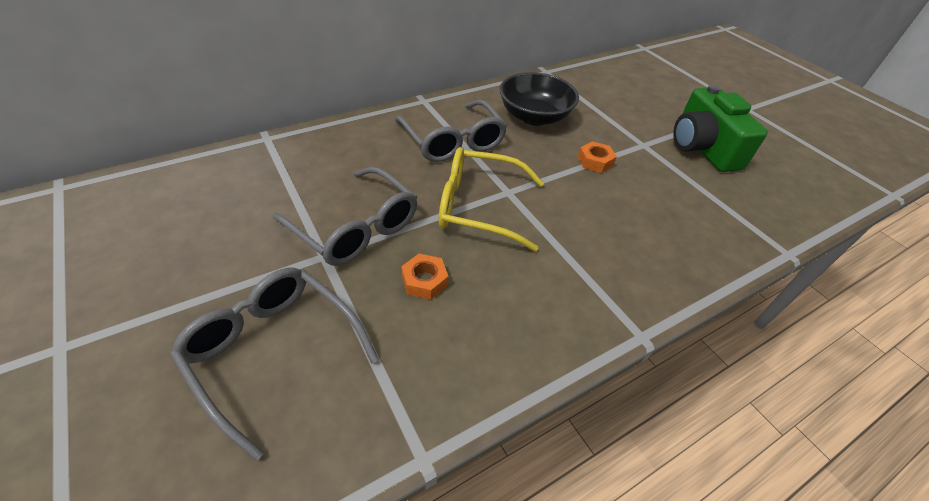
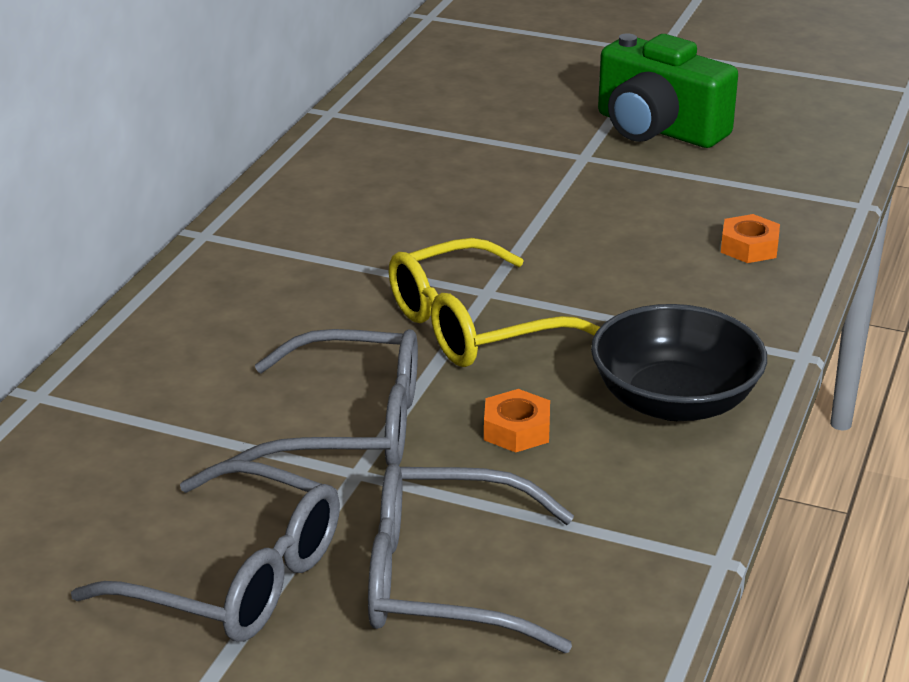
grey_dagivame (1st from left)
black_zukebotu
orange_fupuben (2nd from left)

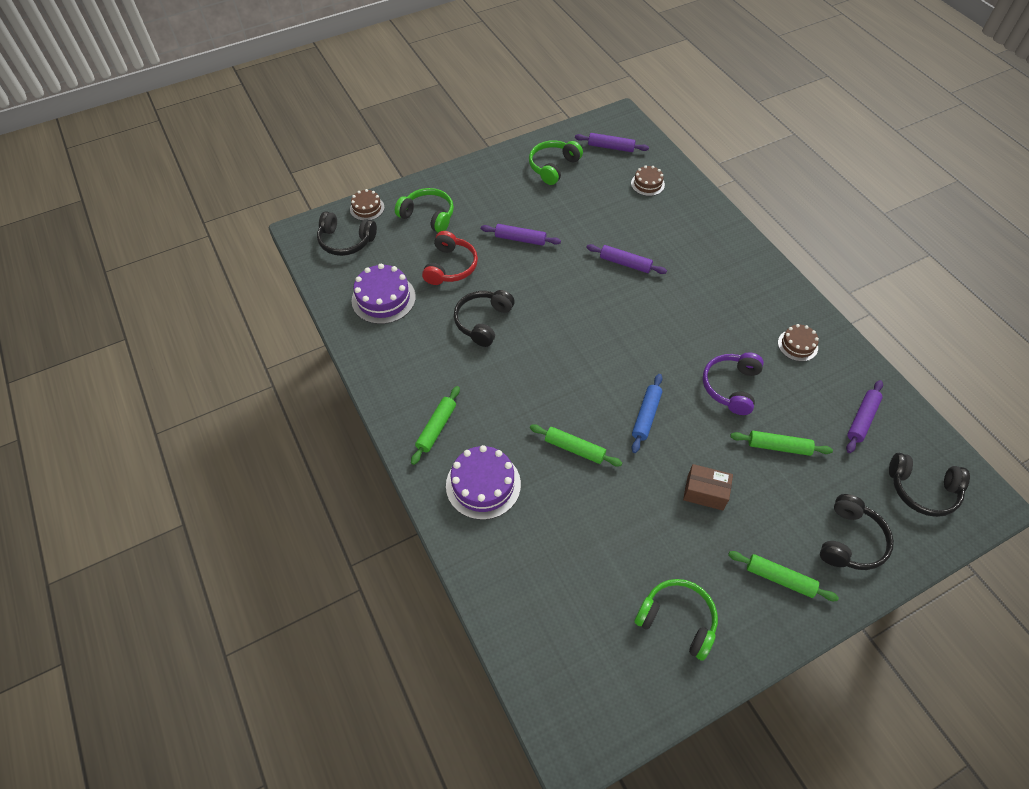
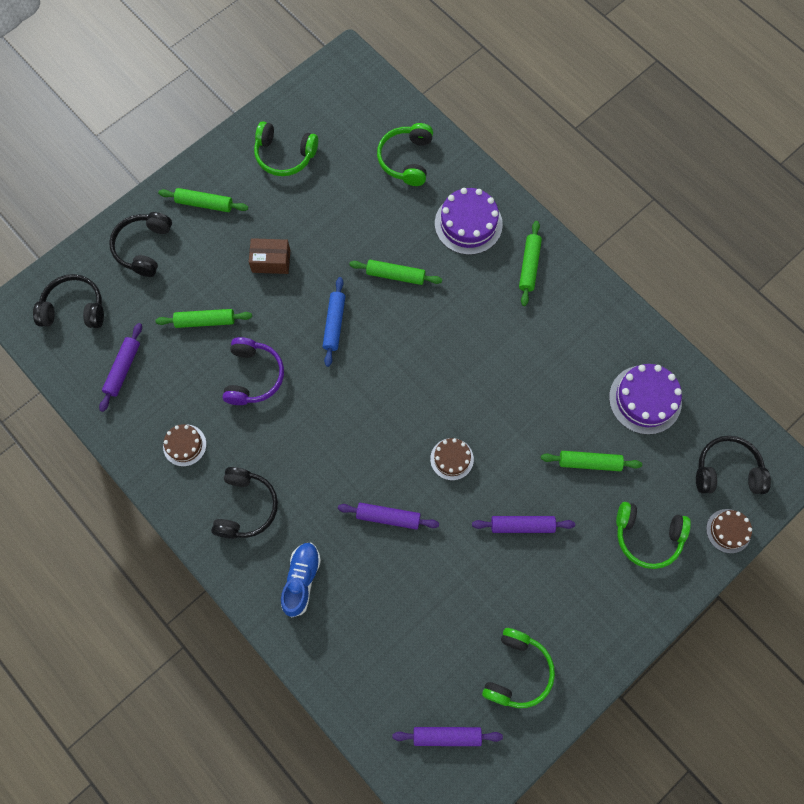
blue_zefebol
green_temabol (2nd from left)
black_temabol (3rd from left)
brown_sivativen (2nd from left)
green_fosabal (5th from left)

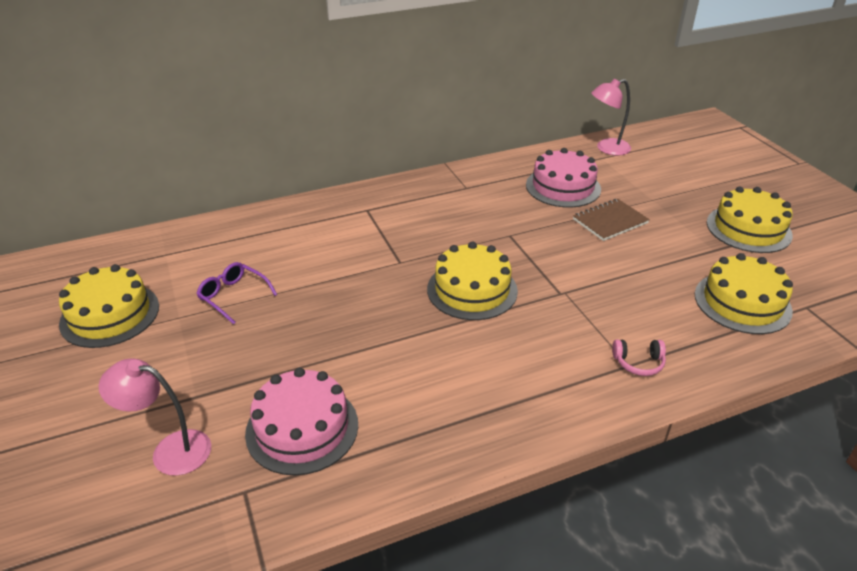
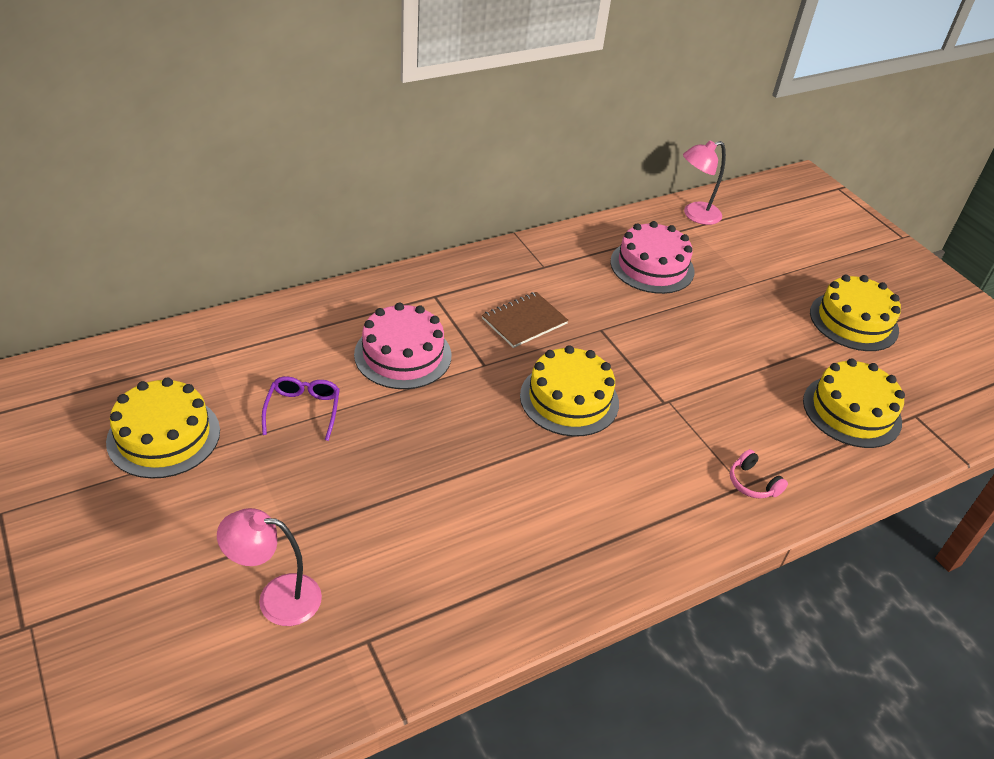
pink_sivativen (1st from left)
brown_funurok
purple_dagivame
pink_temabol

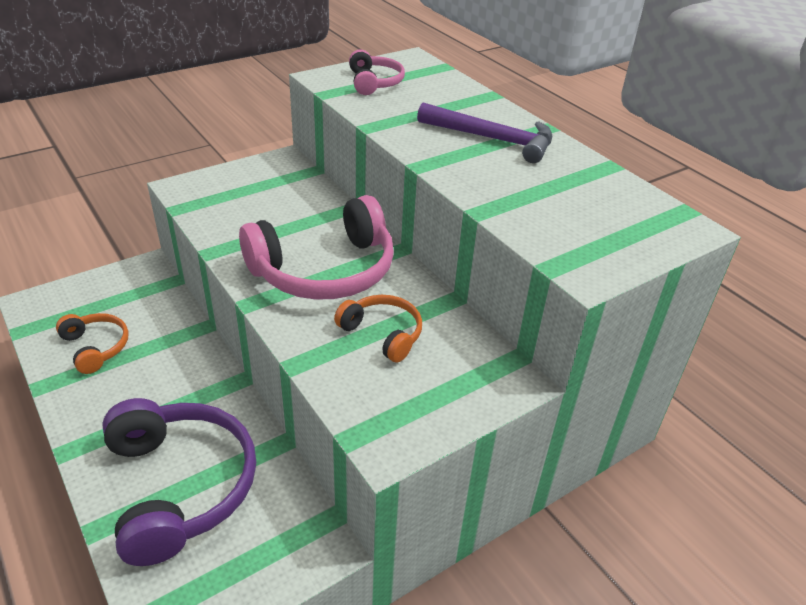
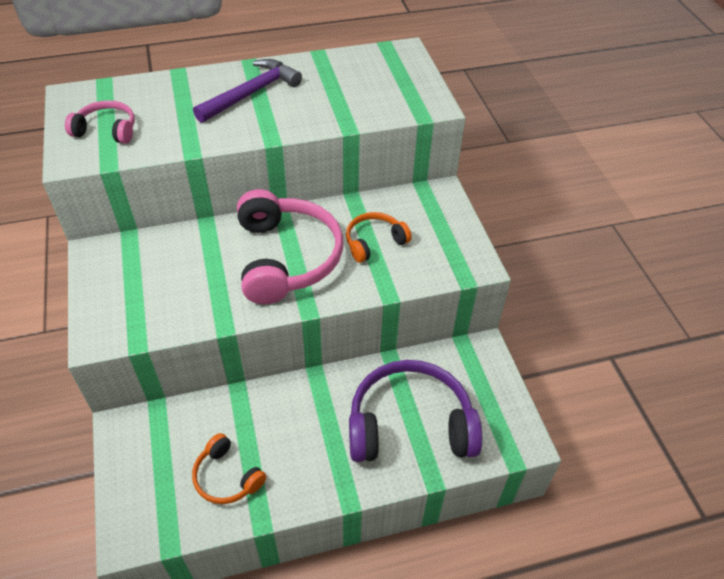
orange_temabol (1st from left)

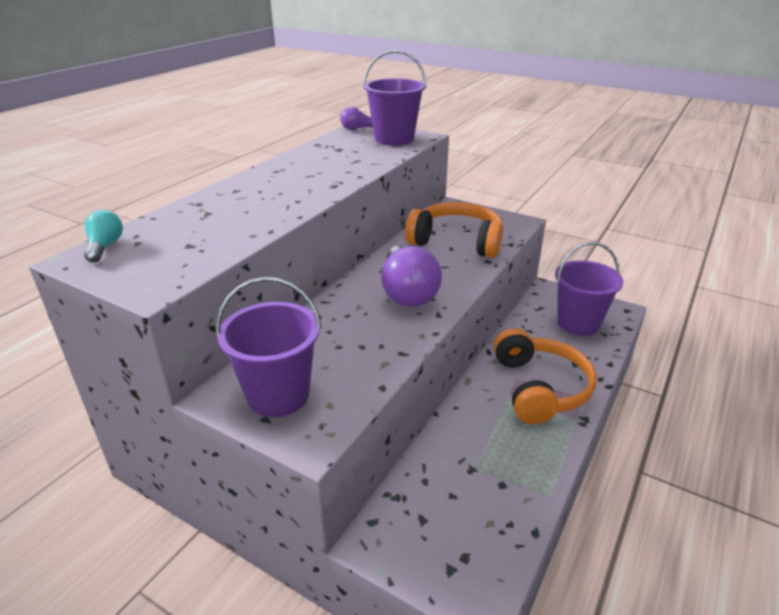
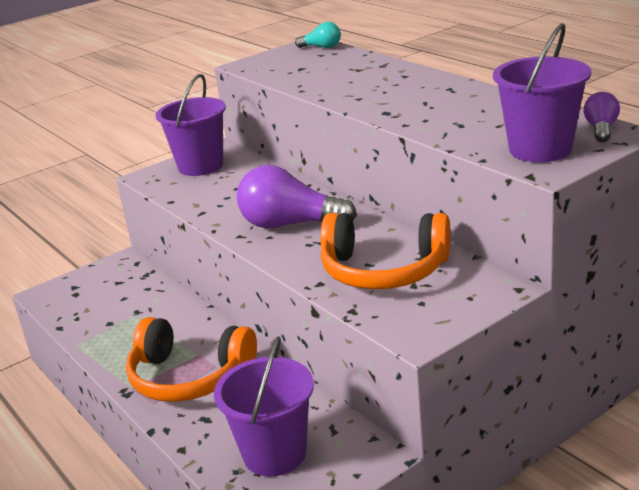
orange_temabol (2nd from left)

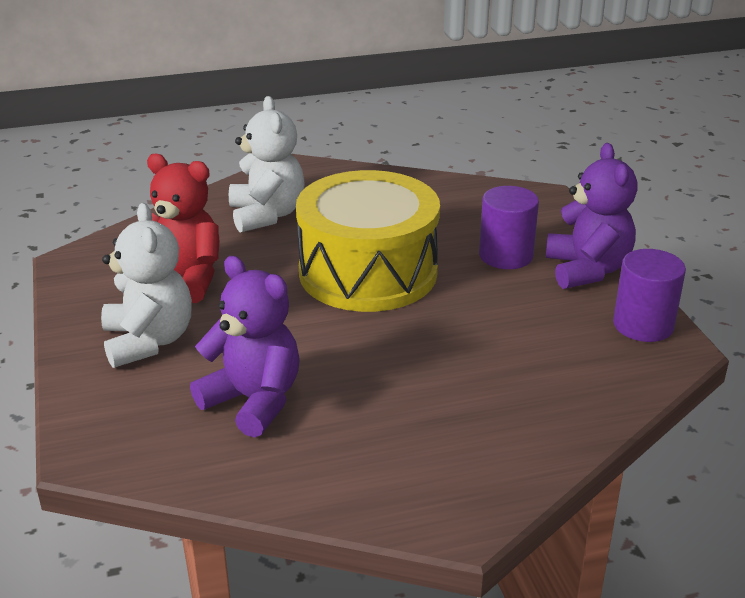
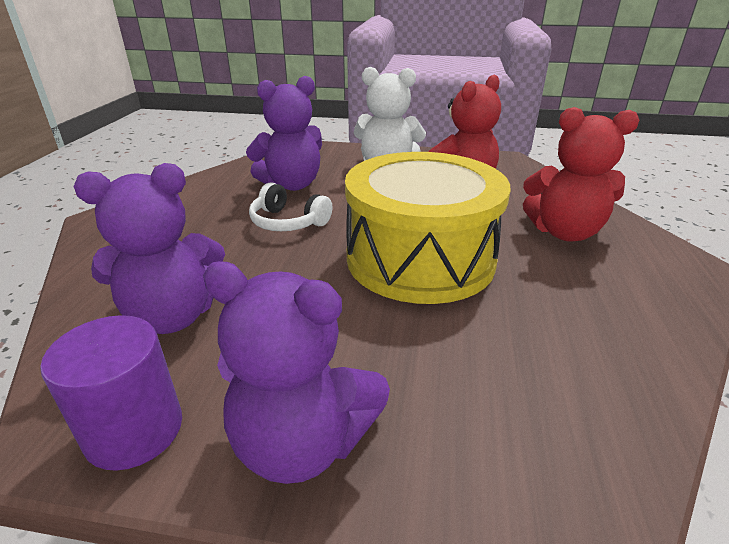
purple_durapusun (1st from left in the first image)
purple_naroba (1st from left)
white_temabol
red_naroba (2nd from left)

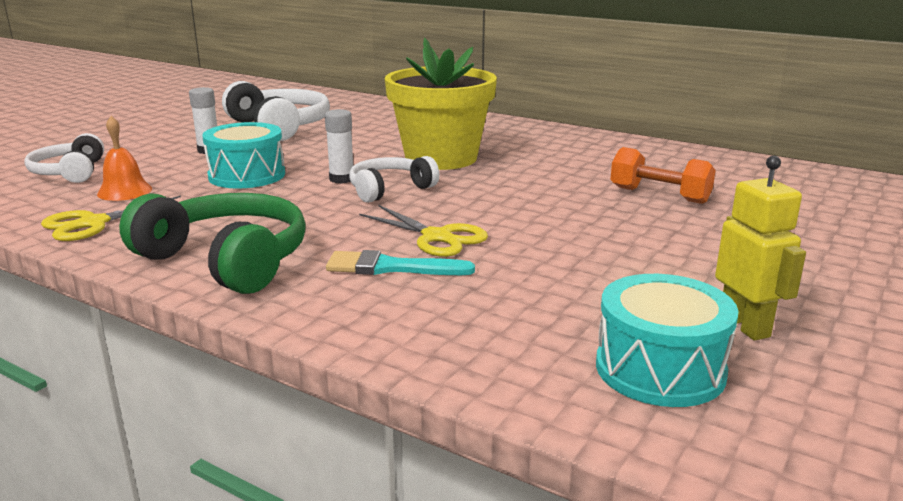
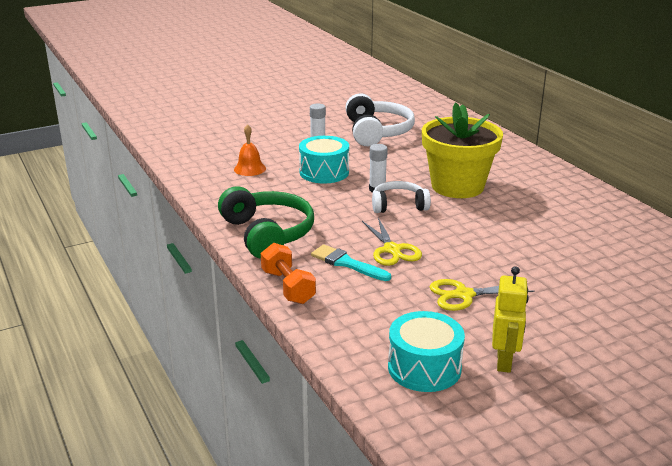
white_temabol (1st from left in the first image)
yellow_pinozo (2nd from left)
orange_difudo

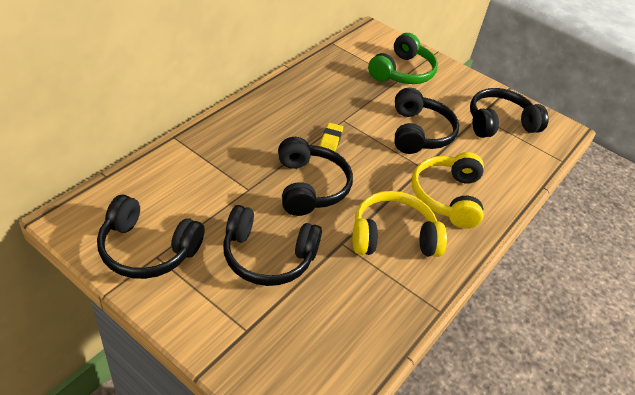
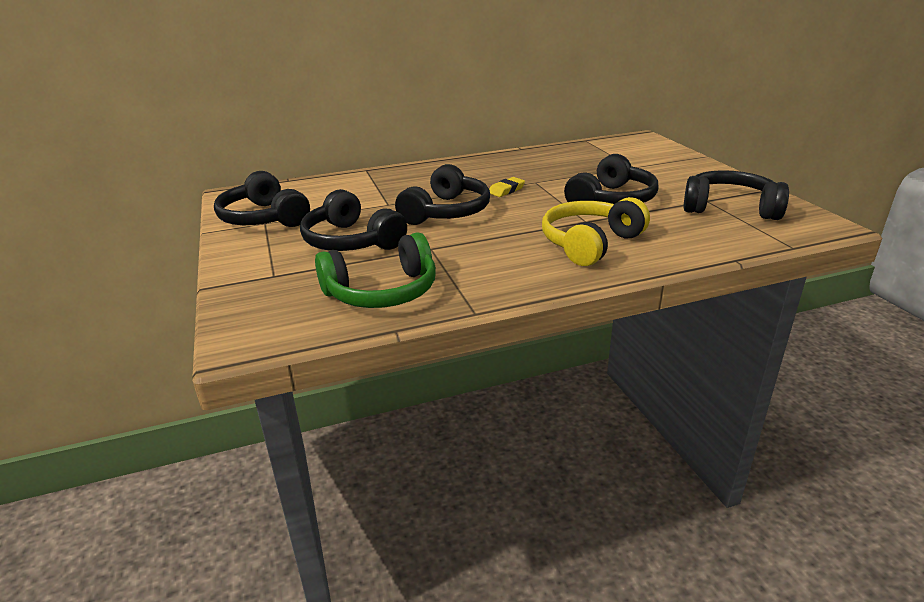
yellow_temabol (1st from left in the first image)
green_temabol

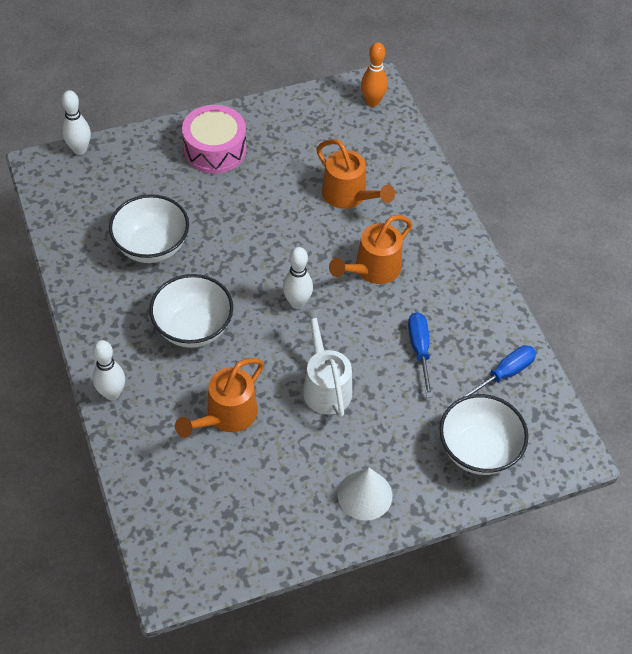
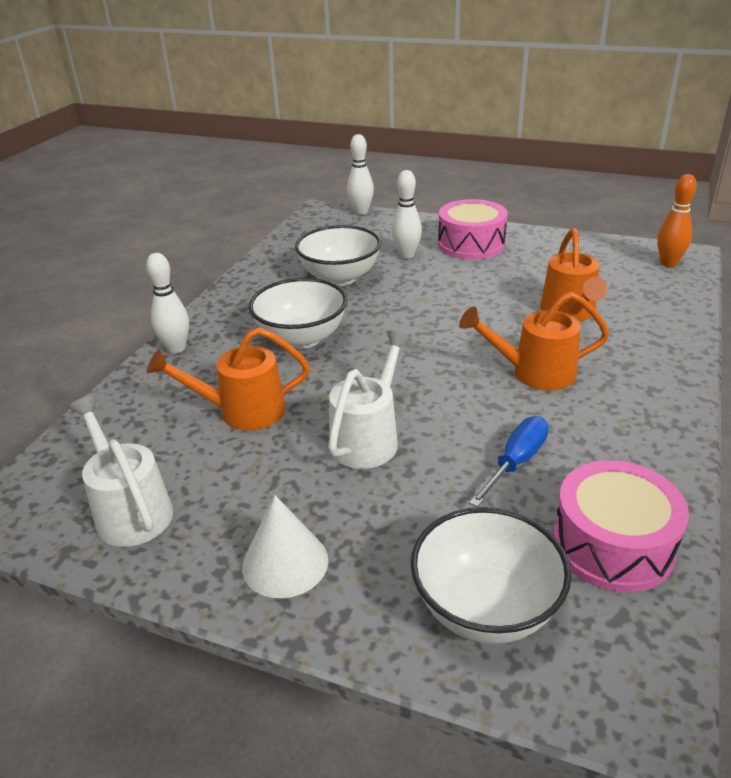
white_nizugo (1st from left)
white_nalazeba (3rd from left)
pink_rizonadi (2nd from left)

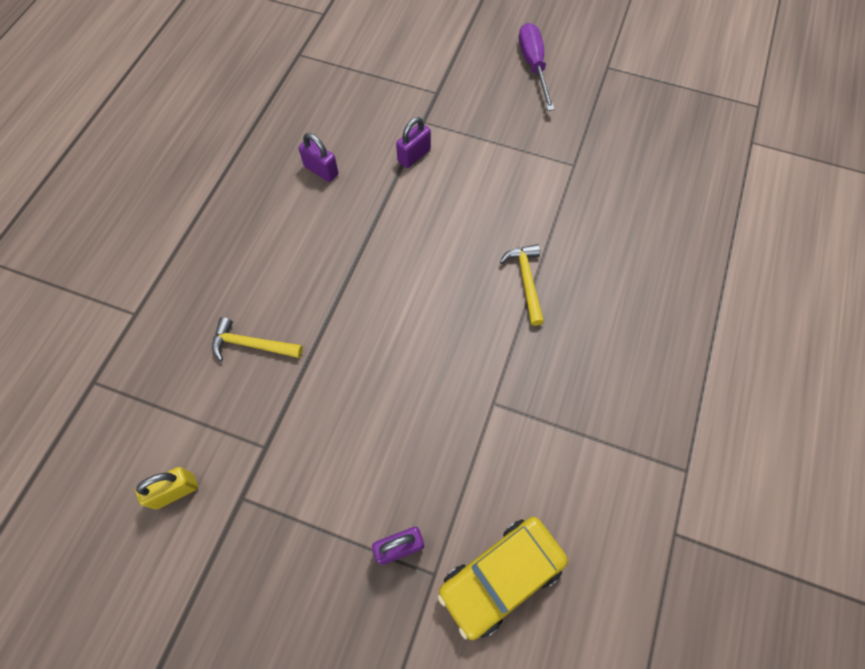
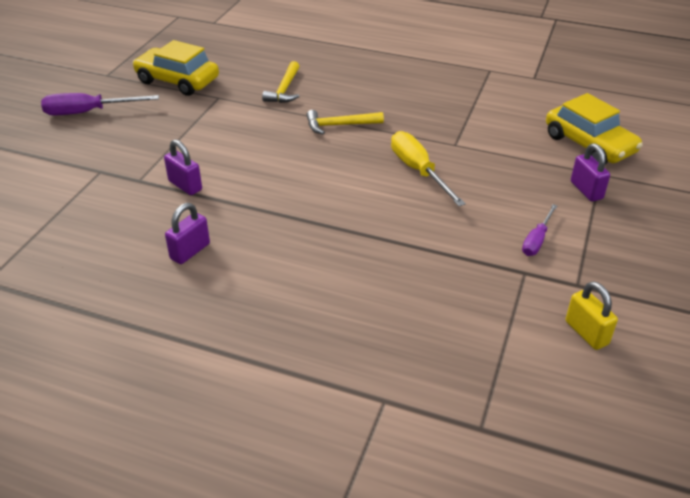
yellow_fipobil (1st from left)
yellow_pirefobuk
purple_pirefobuk (2nd from left)
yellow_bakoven (1st from left)

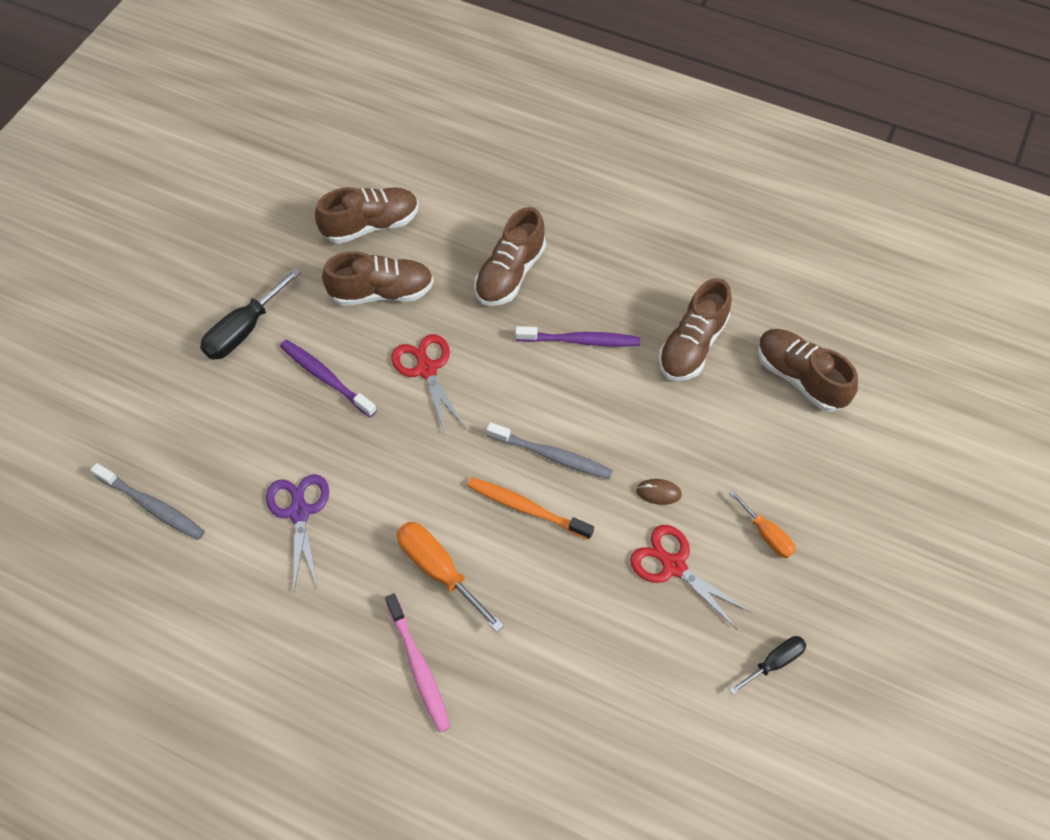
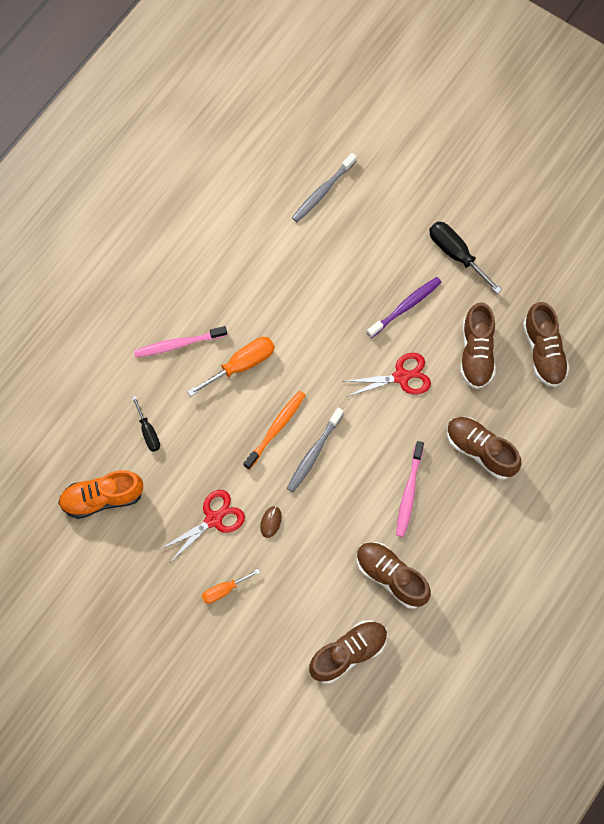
purple_pinozo
orange_zefebol
black_pirefobuk (1st from left)
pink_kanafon (2nd from left)

